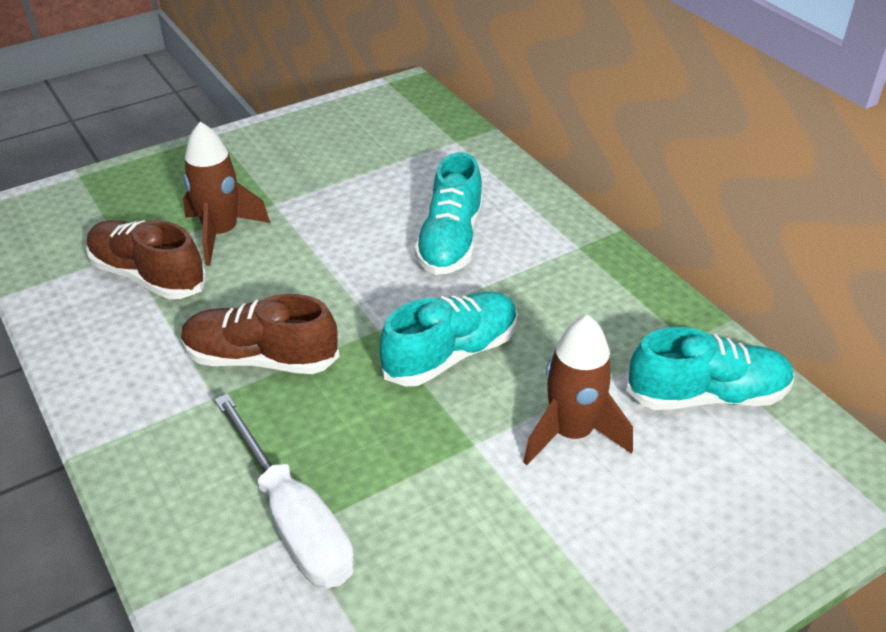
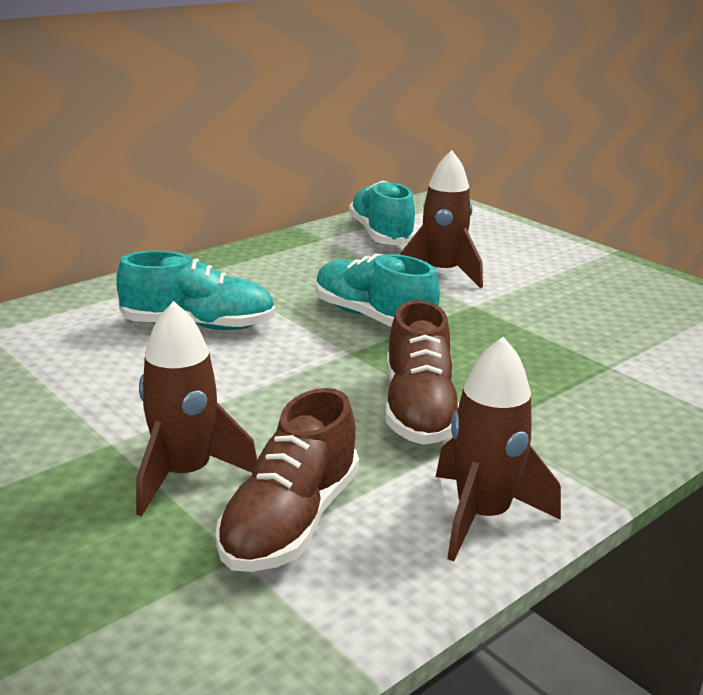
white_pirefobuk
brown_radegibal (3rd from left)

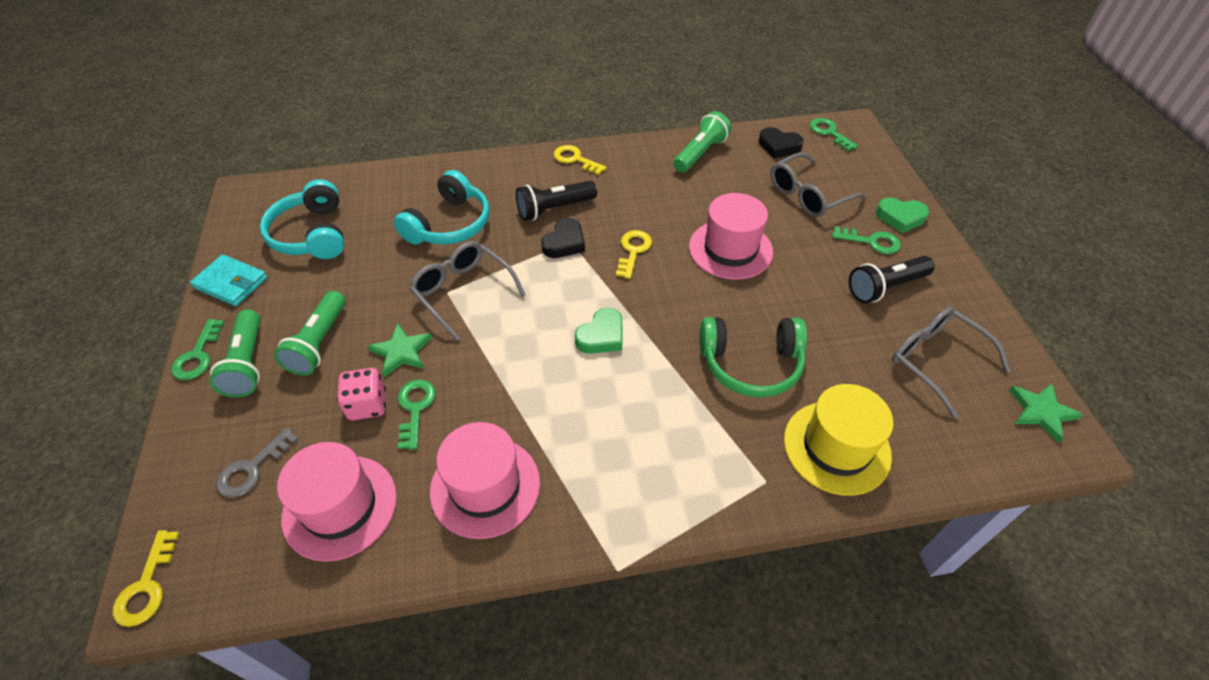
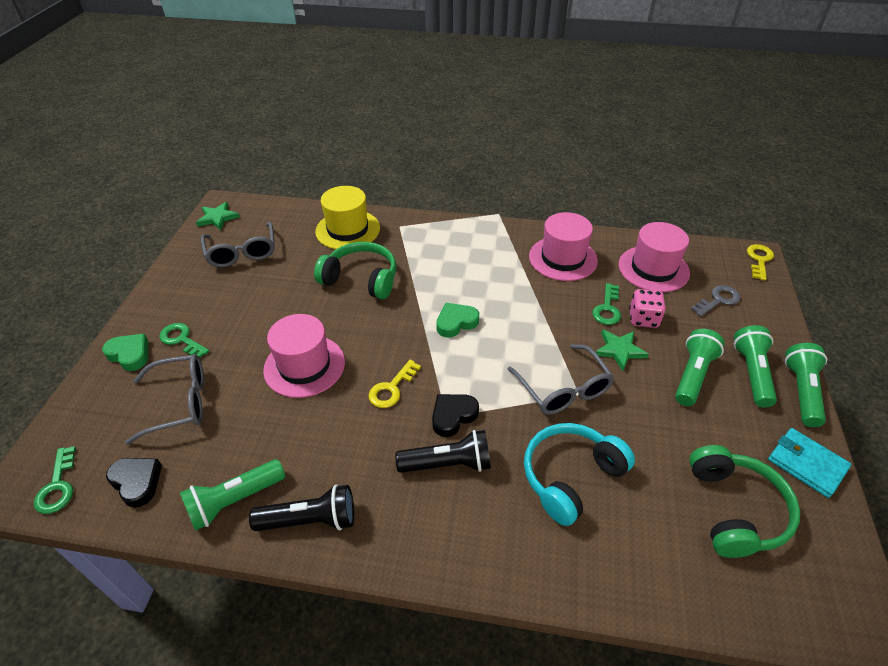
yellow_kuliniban (2nd from left in the first image)
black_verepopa (1st from left)
green_verepopa (4th from left)
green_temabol (2nd from left)

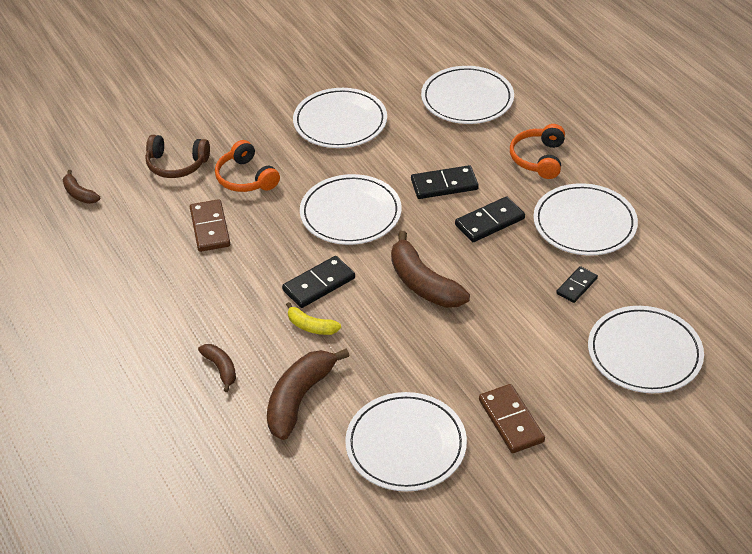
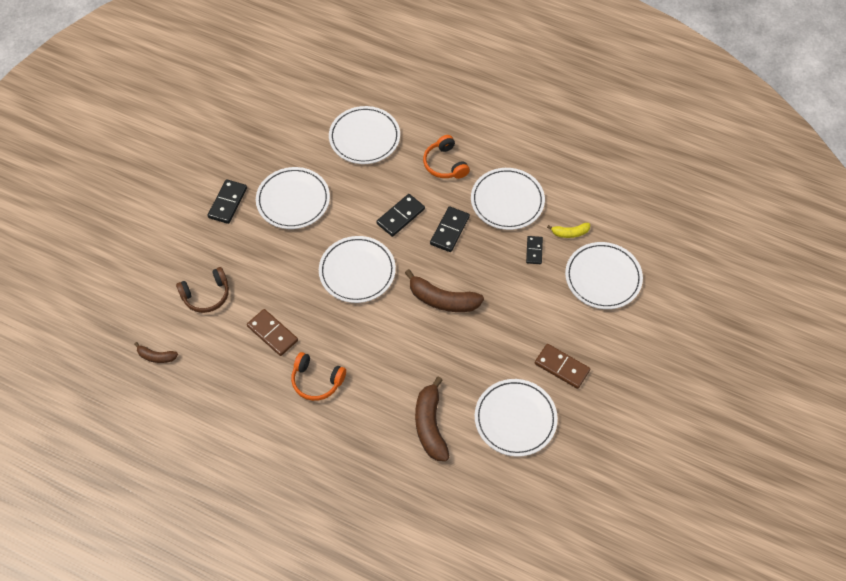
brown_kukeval (2nd from left in the first image)
orange_temabol (1st from left)
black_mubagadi (1st from left)
yellow_kukeval

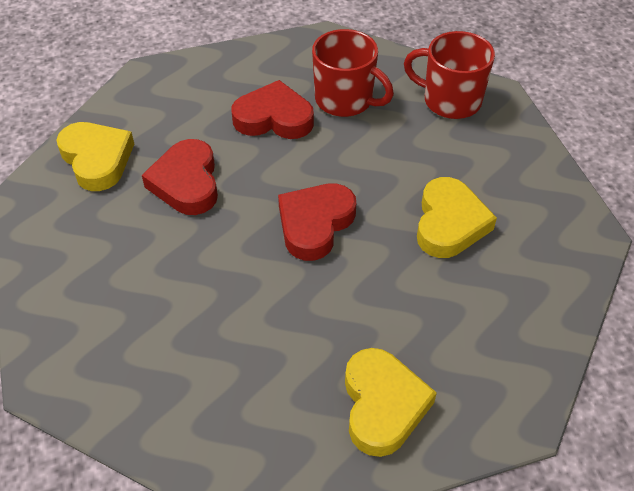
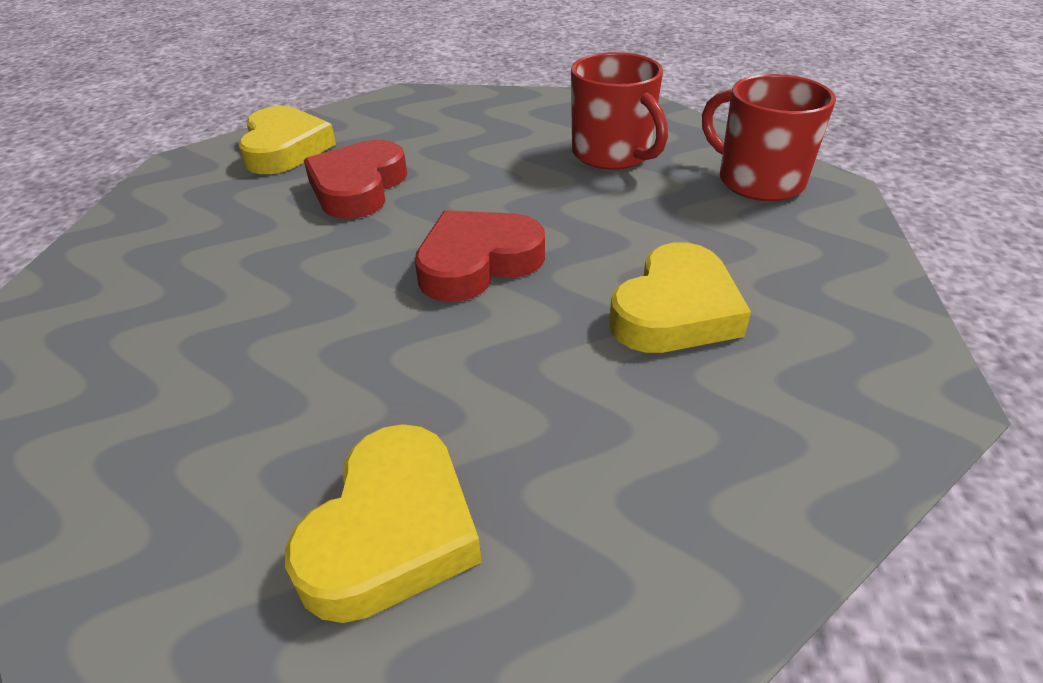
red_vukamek (2nd from left in the first image)

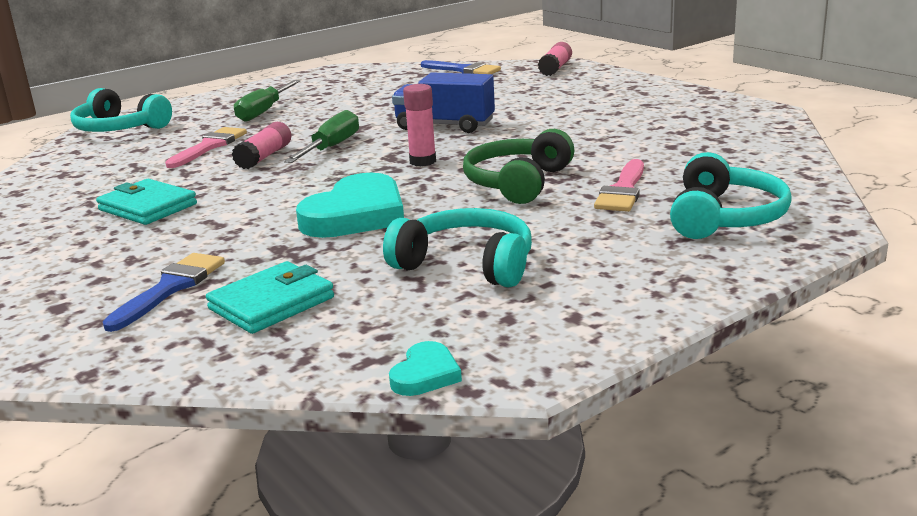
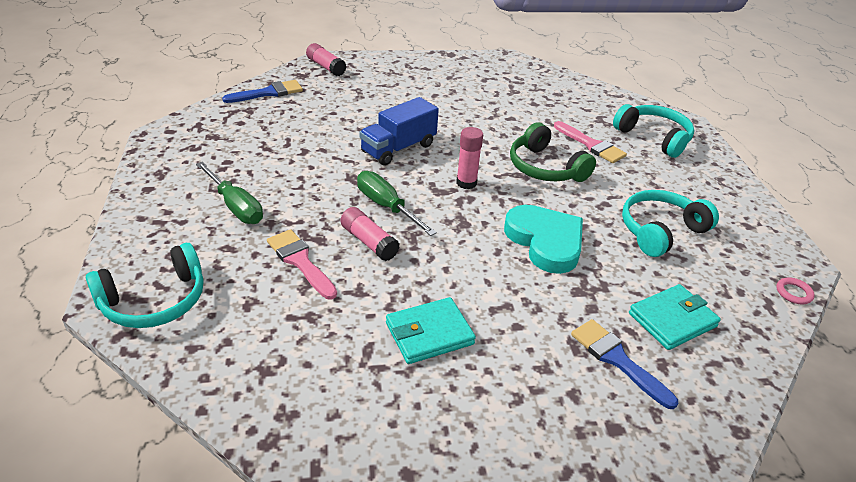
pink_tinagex
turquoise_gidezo (2nd from left)

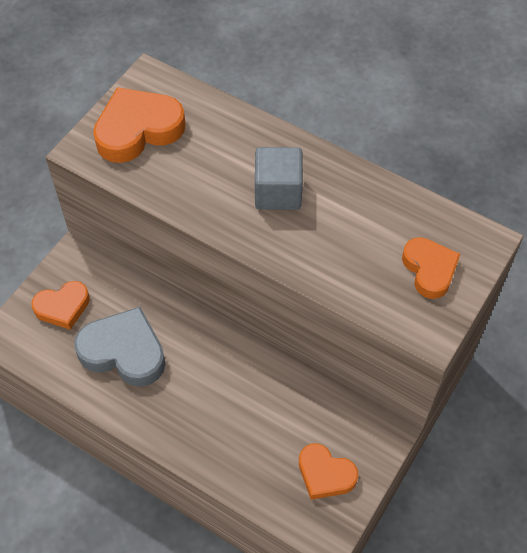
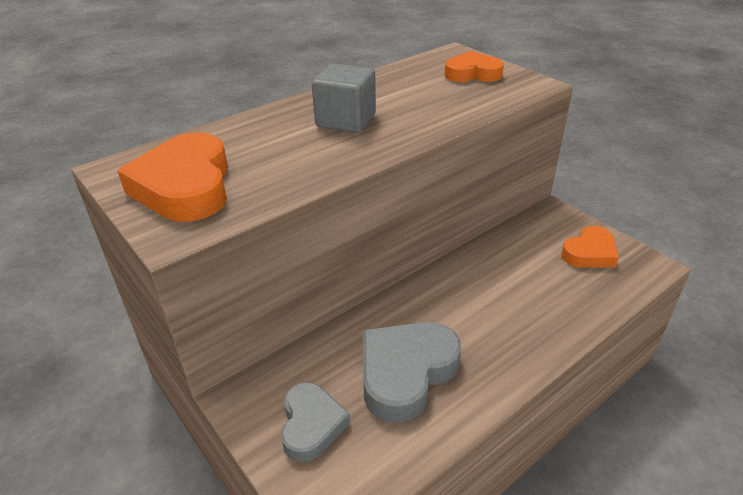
grey_vukamek (1st from left)

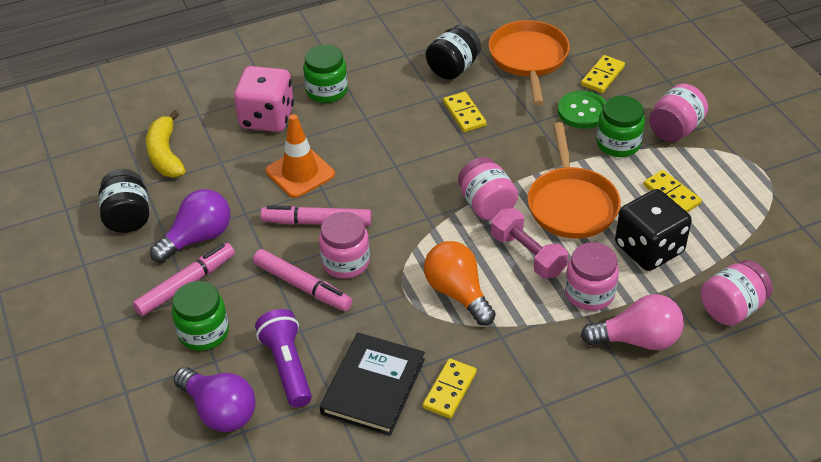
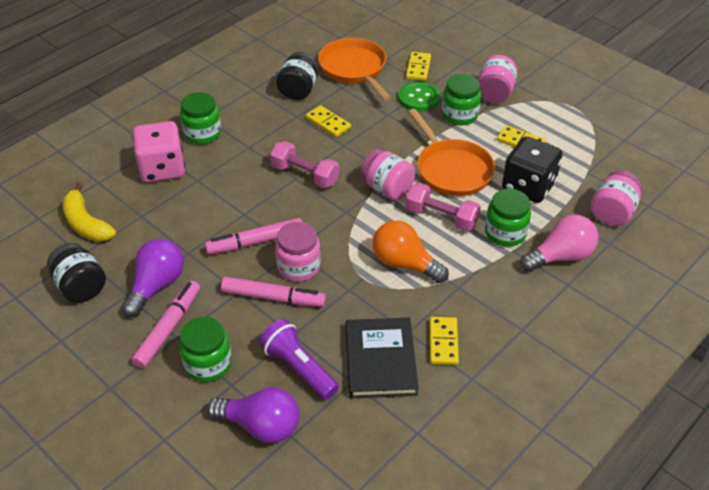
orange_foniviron
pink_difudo (1st from left)
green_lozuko (4th from left)

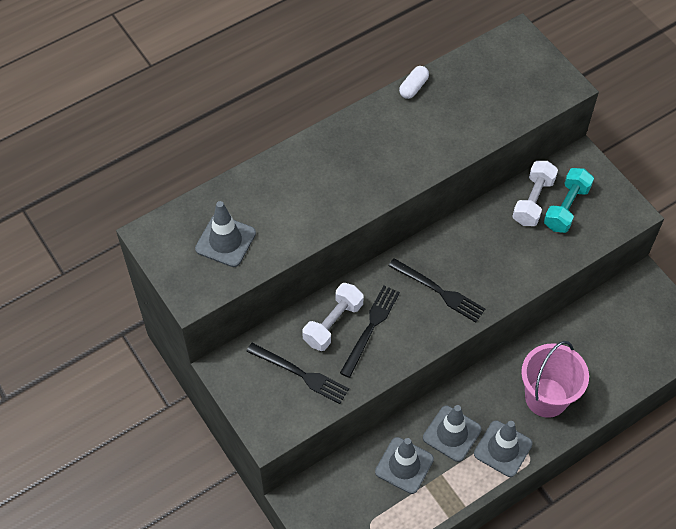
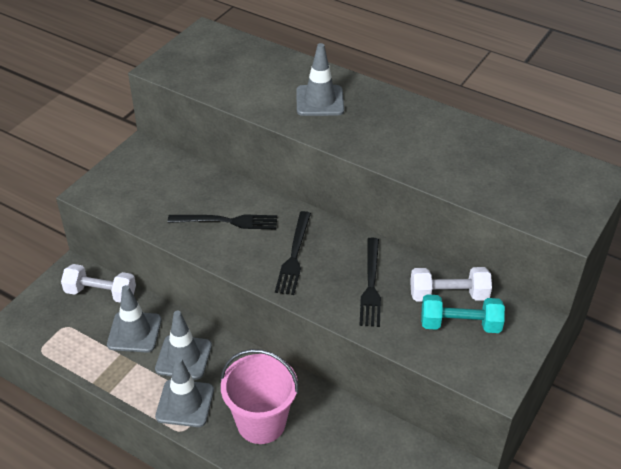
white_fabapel
grey_foniviron (4th from left)
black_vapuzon (3rd from left)
white_difudo (1st from left)

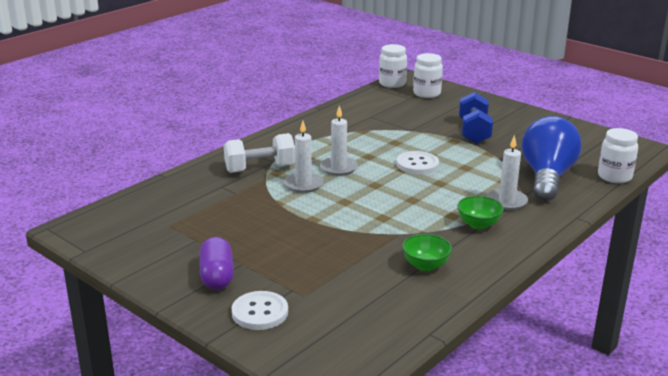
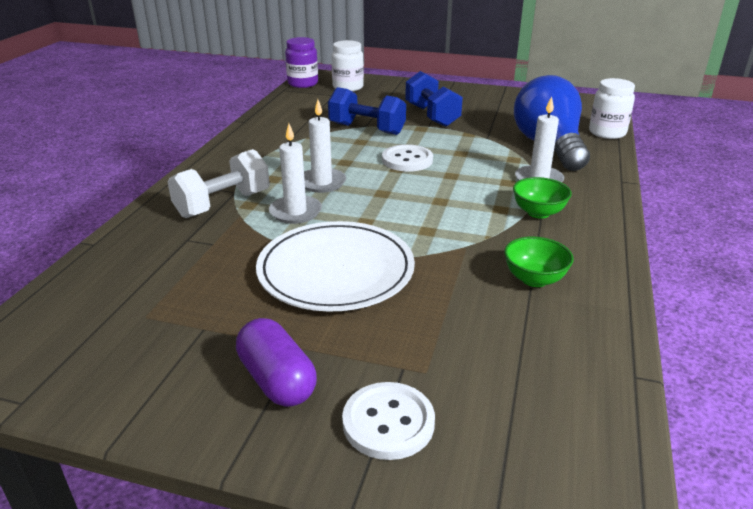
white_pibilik
blue_difudo (1st from left)
purple_lozuko

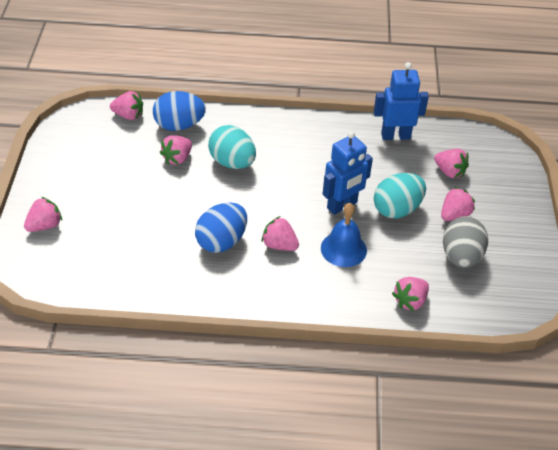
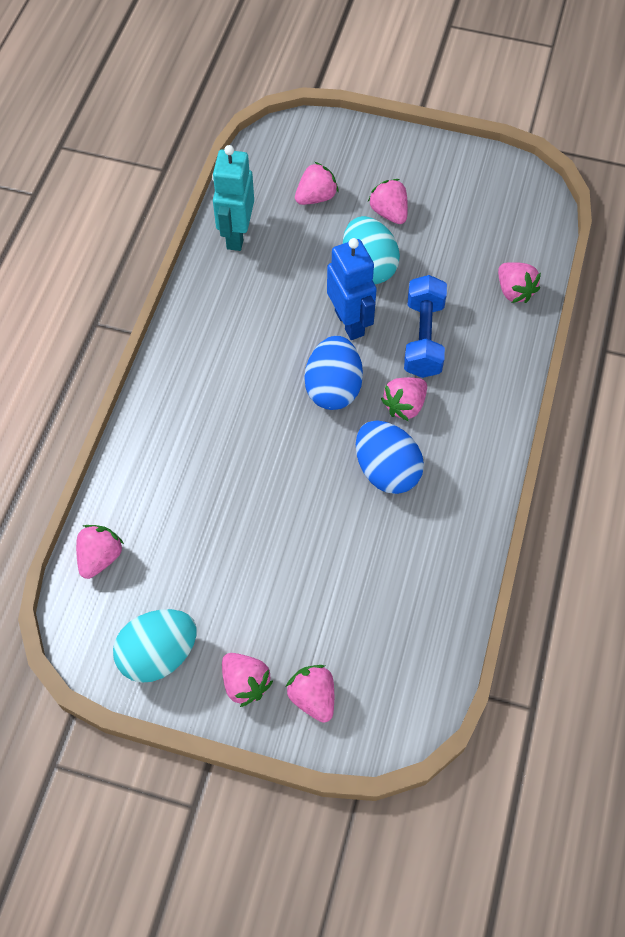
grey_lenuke
blue_lenuke (1st from left)
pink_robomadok (2nd from left)
turquoise_lenuke (1st from left)
blue_difudo
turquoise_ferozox

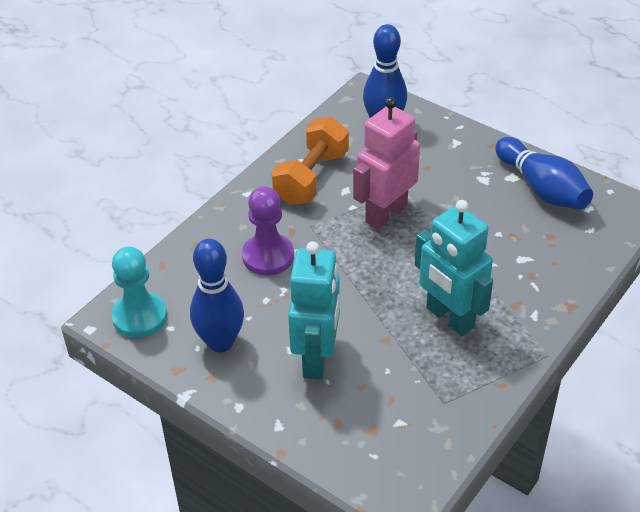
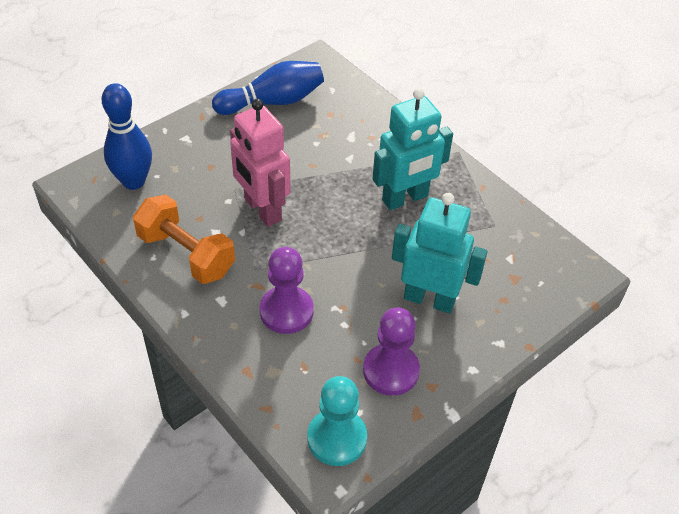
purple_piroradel (2nd from left)

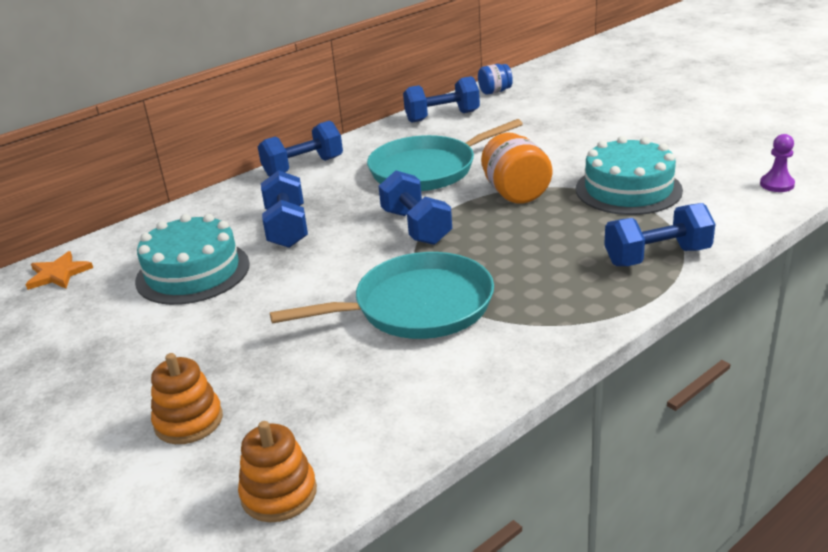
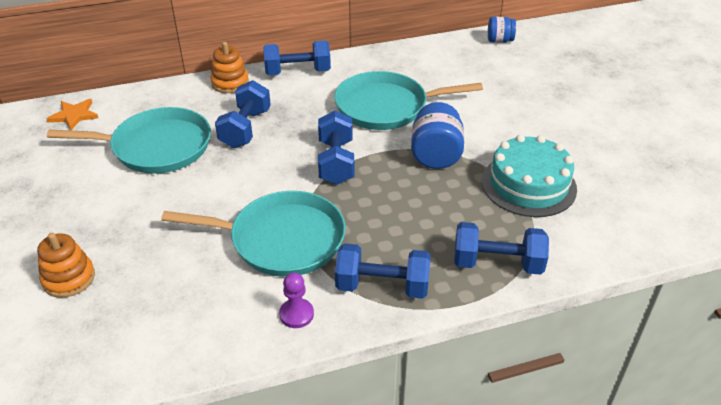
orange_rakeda (2nd from left)
blue_difudo (4th from left)
purple_piroradel
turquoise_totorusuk (1st from left)
blue_lozuko (1st from left)

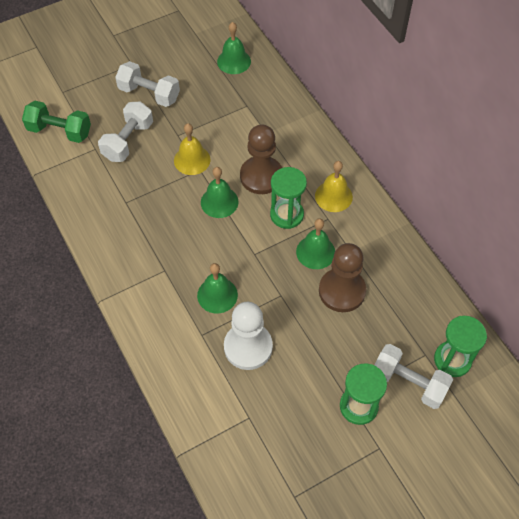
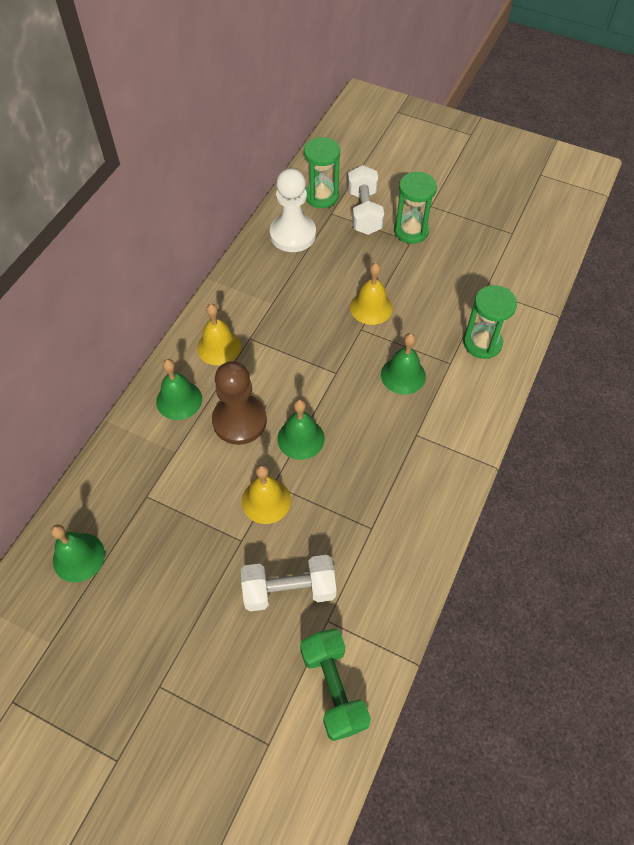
white_difudo (2nd from left in the first image)
brown_piroradel (2nd from left in the first image)
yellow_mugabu (3rd from left)
white_piroradel
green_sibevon (3rd from left)
green_mugabu (2nd from left)

